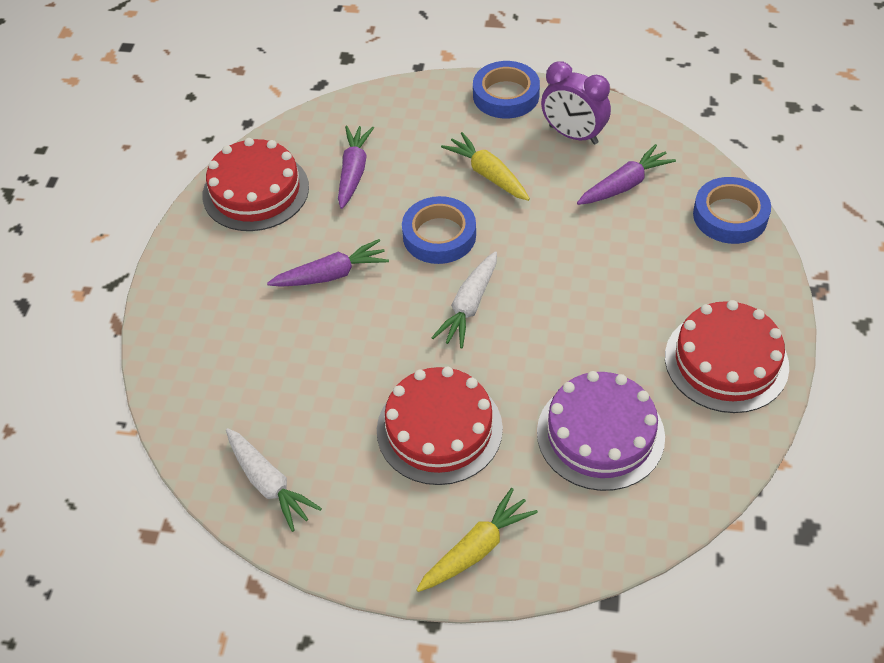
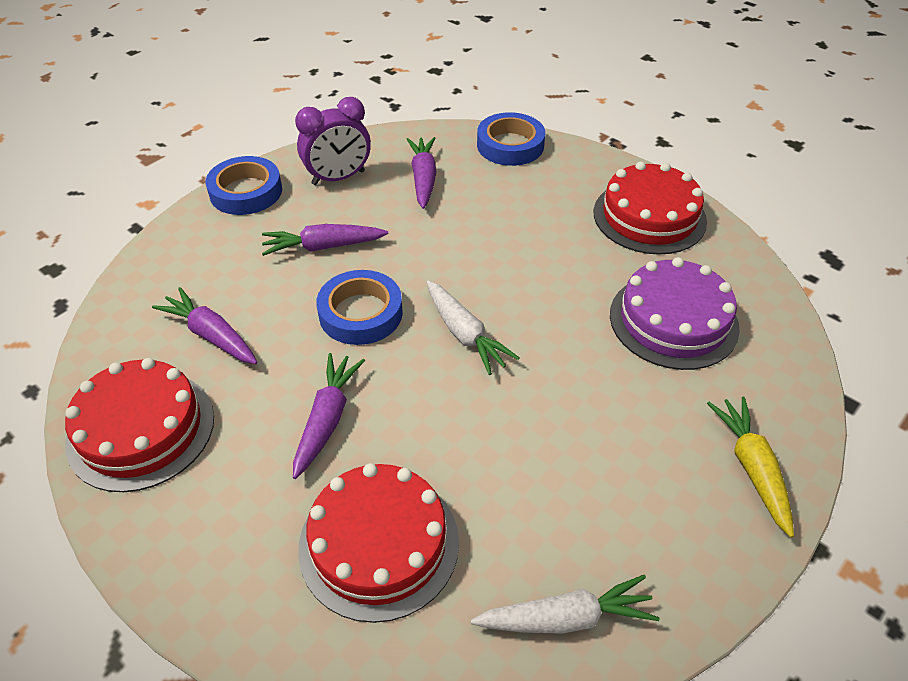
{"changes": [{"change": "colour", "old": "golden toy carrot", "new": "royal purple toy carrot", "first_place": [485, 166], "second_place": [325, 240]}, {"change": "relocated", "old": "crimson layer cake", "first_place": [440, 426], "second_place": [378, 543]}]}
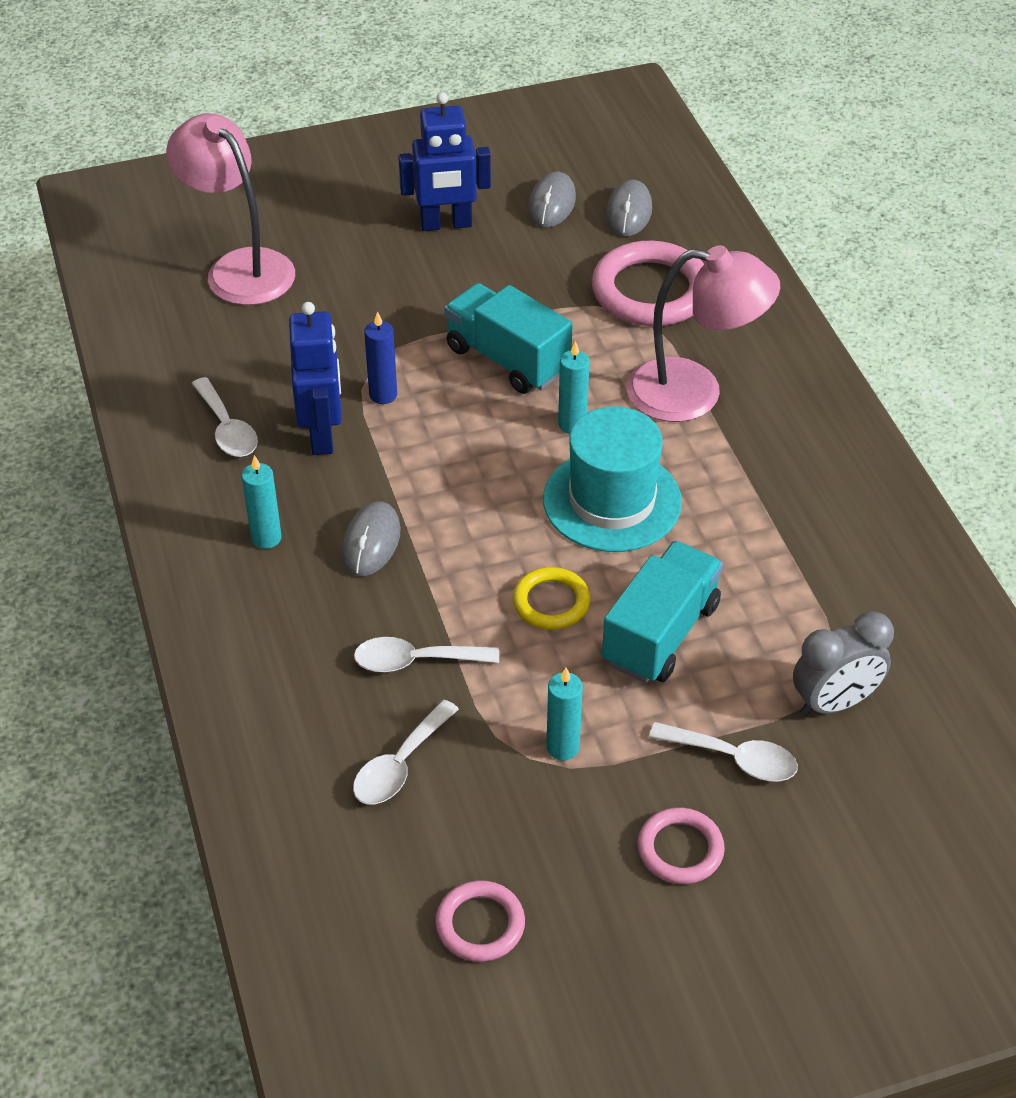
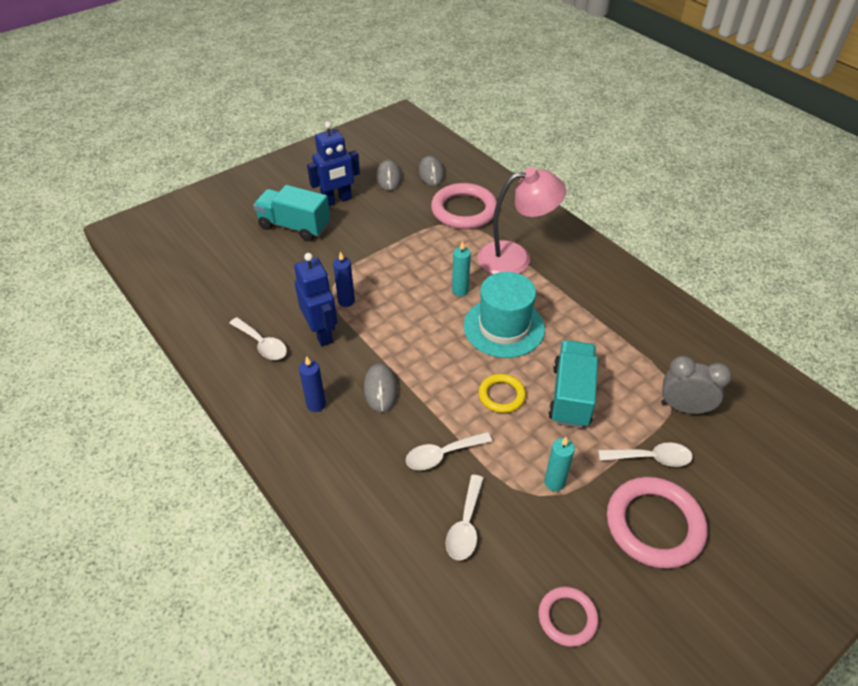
{"changes": [{"change": "relocated", "old": "turquoise toy truck", "first_place": [508, 338], "second_place": [291, 213]}, {"change": "colour", "old": "turquoise candle", "new": "cobalt candle", "first_place": [262, 502], "second_place": [312, 384]}, {"change": "size", "old": "pink torus", "first_place": [681, 846], "second_place": [657, 523], "factor": 1.8}, {"change": "spun", "old": "ash-grey alarm clock", "first_place": [843, 663], "second_place": [696, 385], "degrees": -120}, {"change": "missing", "old": "pink lamp", "first_place": [230, 209]}]}
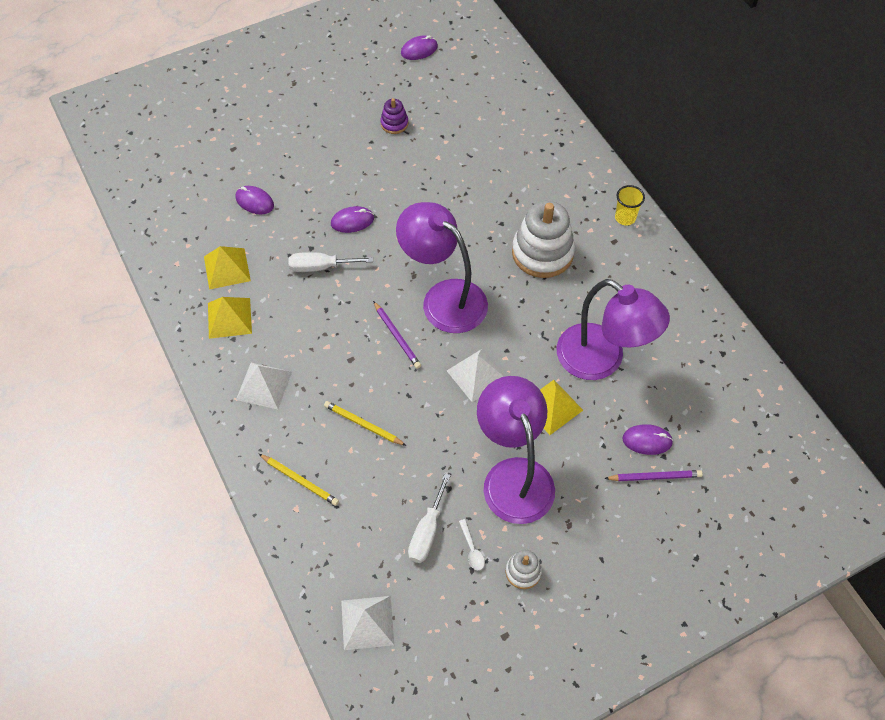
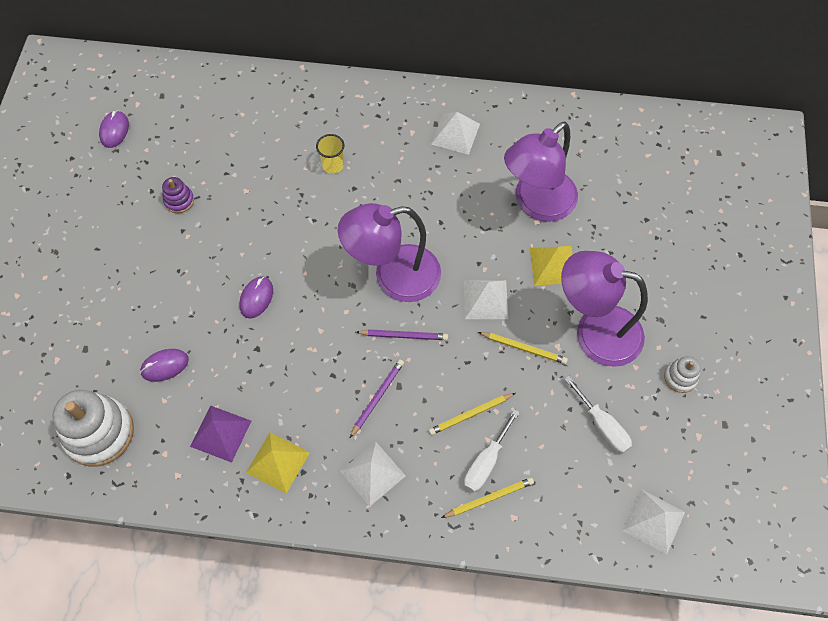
{"changes": [{"change": "relocated", "old": "pure white ring stacker", "first_place": [543, 239], "second_place": [93, 428]}, {"change": "colour", "old": "golden solid pyramid", "new": "royal purple solid pyramid", "first_place": [227, 268], "second_place": [220, 434]}, {"change": "relocated", "old": "golden beaker", "first_place": [630, 205], "second_place": [330, 154]}, {"change": "relocated", "old": "royal purple wooden pencil", "first_place": [653, 475], "second_place": [377, 398]}, {"change": "appeared", "new": "pure white solid pyramid", "second_place": [455, 133]}, {"change": "relocated", "old": "pure white screwdriver", "first_place": [330, 262], "second_place": [492, 451]}, {"change": "appeared", "new": "golden wooden pencil", "second_place": [523, 348]}, {"change": "spun", "old": "royal purple lamp", "first_place": [613, 329], "second_place": [541, 172], "degrees": 150}, {"change": "missing", "old": "pure white teaspoon", "first_place": [472, 544]}, {"change": "missing", "old": "royal purple PC mouse", "first_place": [647, 439]}]}
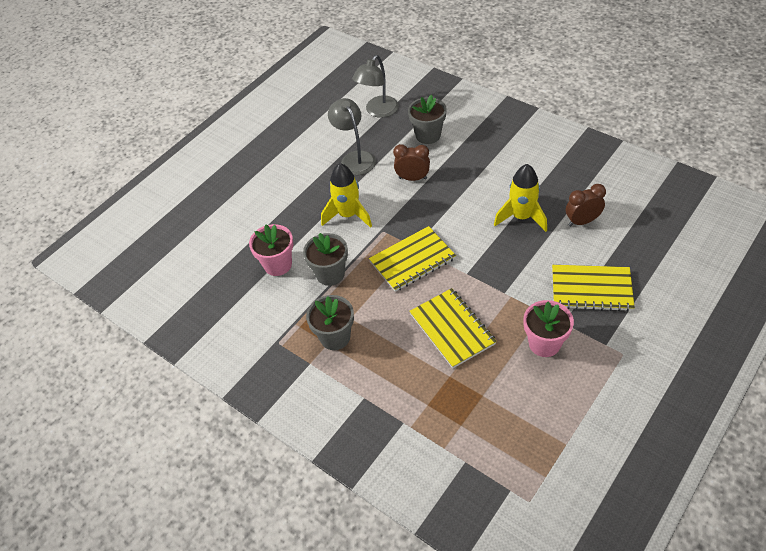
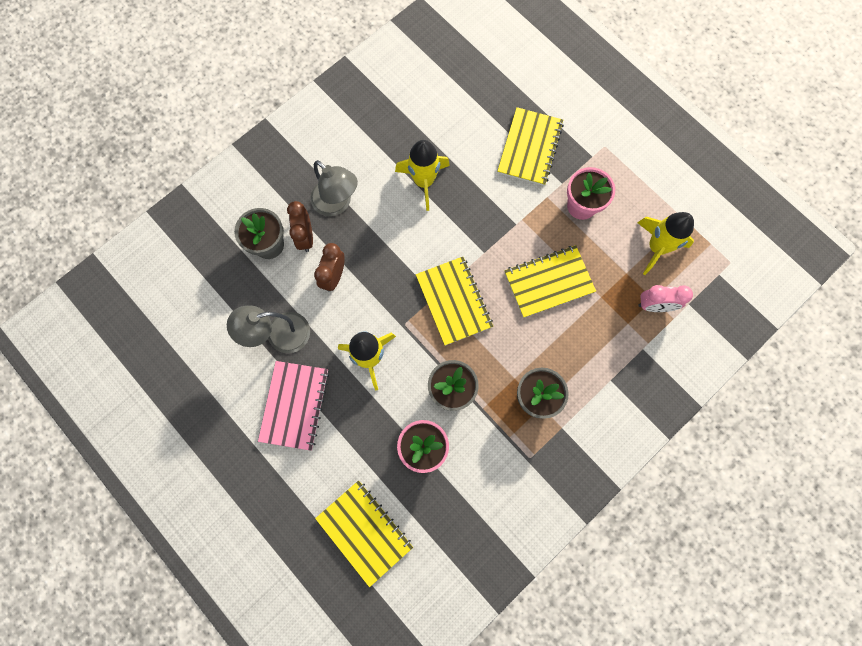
{"changes": [{"change": "appeared", "new": "pink exercise book", "second_place": [293, 406]}, {"change": "relocated", "old": "russet alarm clock", "first_place": [586, 205], "second_place": [300, 226]}, {"change": "relocated", "old": "ash-grey lamp", "first_place": [375, 86], "second_place": [334, 188]}, {"change": "appeared", "new": "golden exercise book", "second_place": [364, 533]}, {"change": "appeared", "new": "golden spaceship", "second_place": [665, 243]}, {"change": "appeared", "new": "pink alarm clock", "second_place": [665, 298]}]}
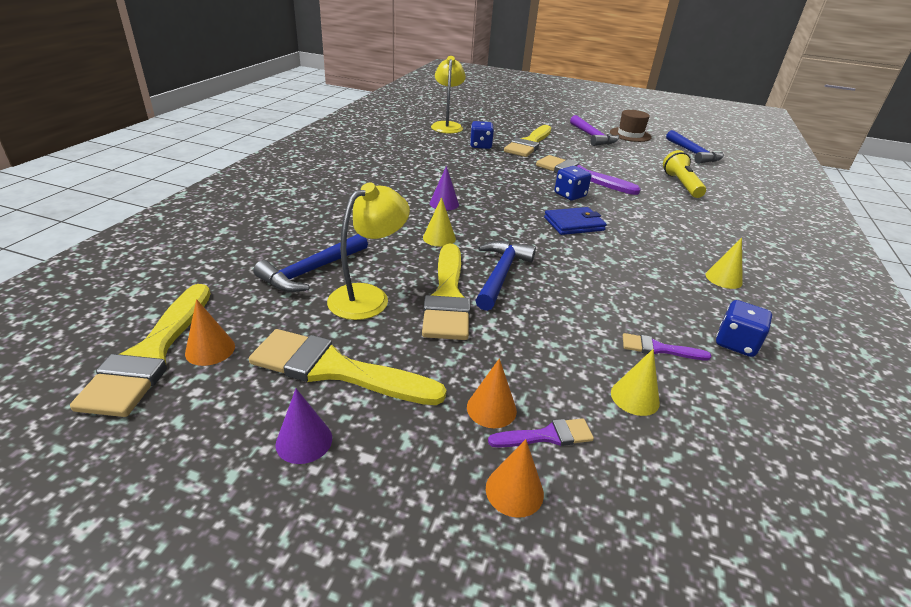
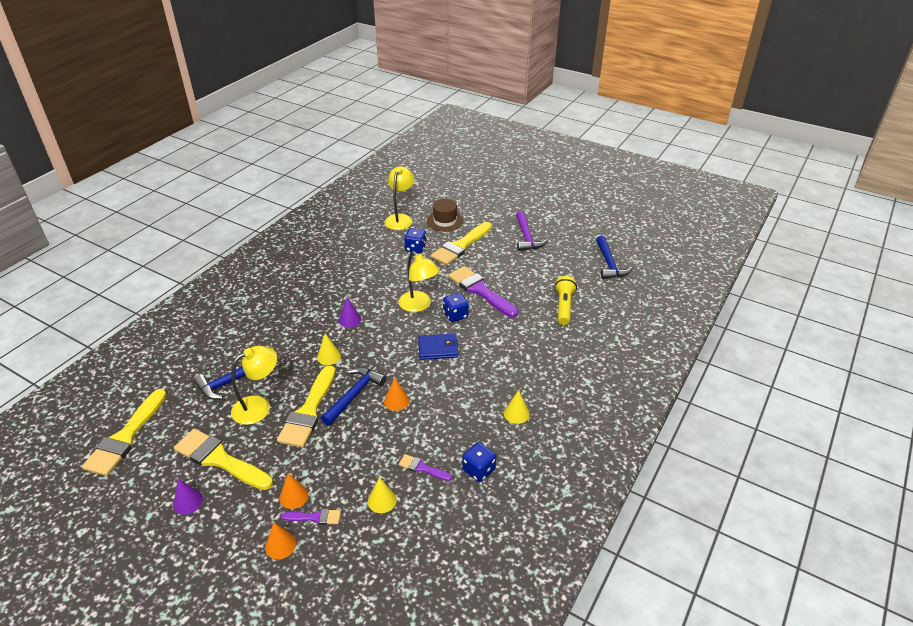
{"changes": [{"change": "relocated", "old": "orange-coloured cone", "first_place": [210, 332], "second_place": [396, 394]}, {"change": "appeared", "new": "golden lamp", "second_place": [419, 281]}, {"change": "relocated", "old": "russet top hat", "first_place": [631, 126], "second_place": [445, 215]}]}
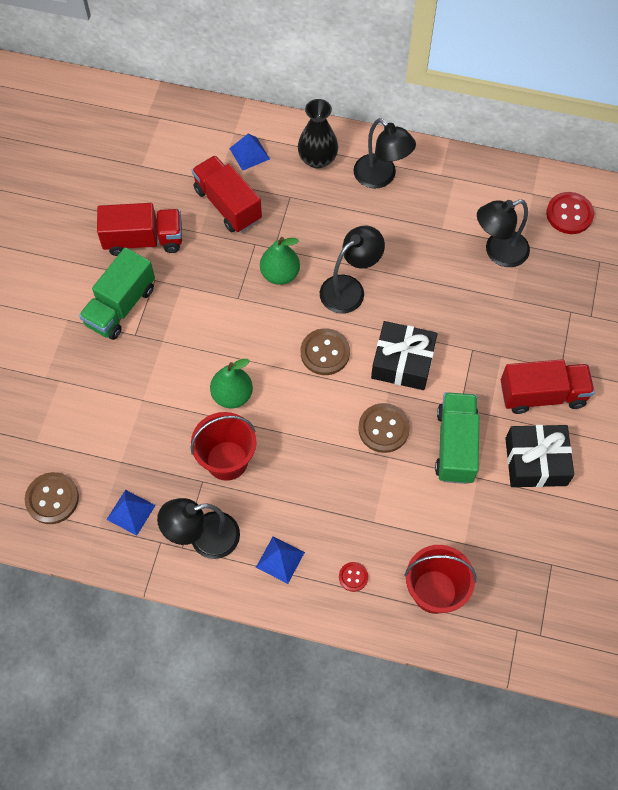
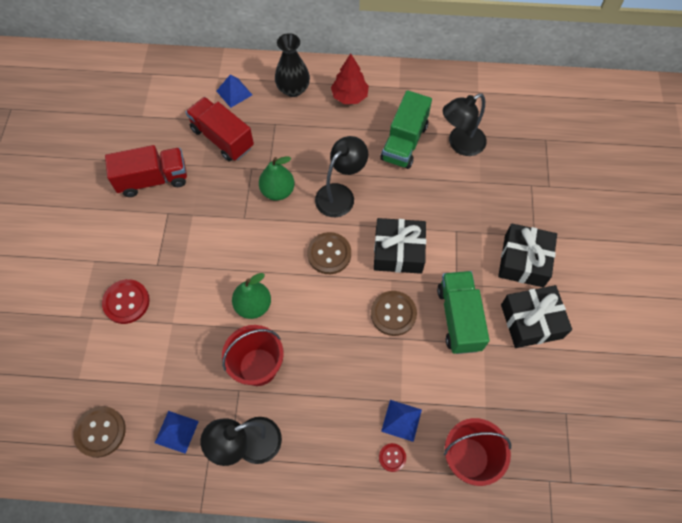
{"changes": [{"change": "relocated", "old": "crimson button", "first_place": [570, 213], "second_place": [126, 301]}, {"change": "exchanged", "old": "black lamp", "new": "crimson tree", "first_place": [384, 153], "second_place": [350, 78]}, {"change": "relocated", "old": "green toy truck", "first_place": [117, 293], "second_place": [406, 129]}, {"change": "relocated", "old": "cobalt solid pyramid", "first_place": [280, 560], "second_place": [401, 421]}, {"change": "exchanged", "old": "crimson toy truck", "new": "black present", "first_place": [548, 386], "second_place": [527, 255]}]}
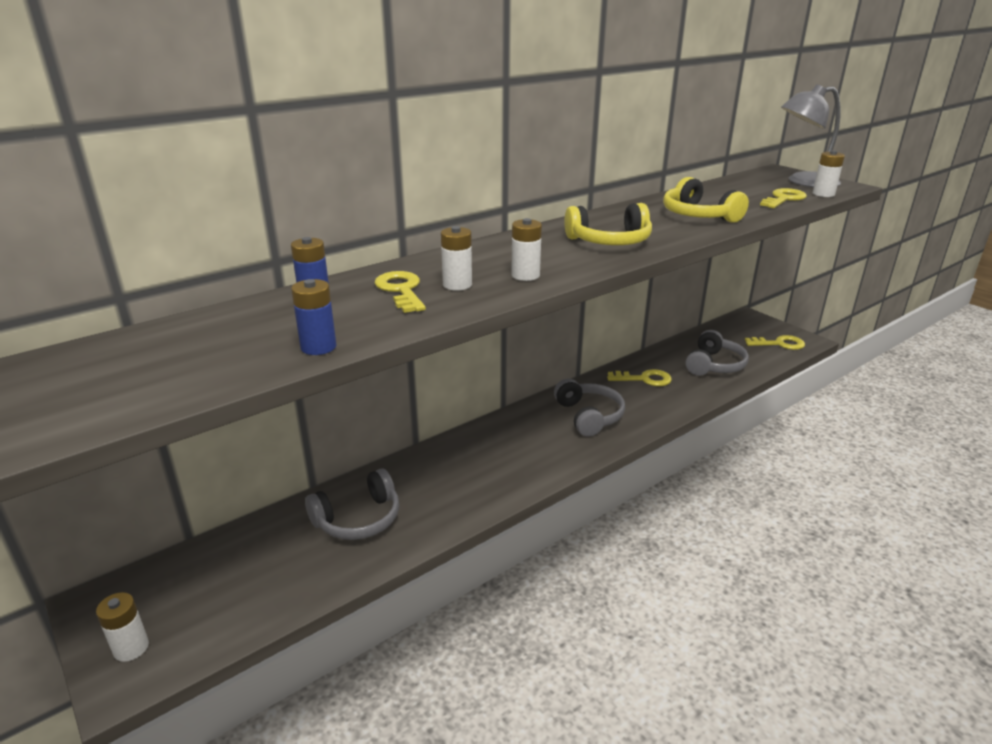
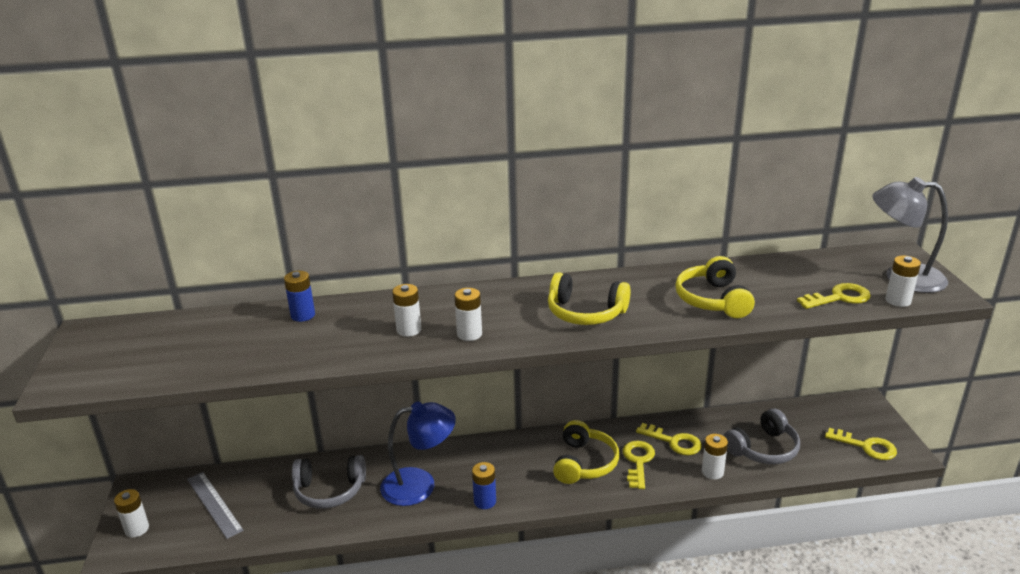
{"changes": [{"change": "appeared", "new": "ash-grey measuring stick", "second_place": [215, 505]}, {"change": "appeared", "new": "cobalt lamp", "second_place": [418, 454]}, {"change": "relocated", "old": "cobalt power cell", "first_place": [313, 317], "second_place": [484, 485]}, {"change": "colour", "old": "ash-grey headphones", "new": "golden headphones", "first_place": [589, 407], "second_place": [586, 452]}, {"change": "relocated", "old": "golden latchkey", "first_place": [400, 292], "second_place": [638, 465]}, {"change": "appeared", "new": "pure white power cell", "second_place": [715, 456]}]}
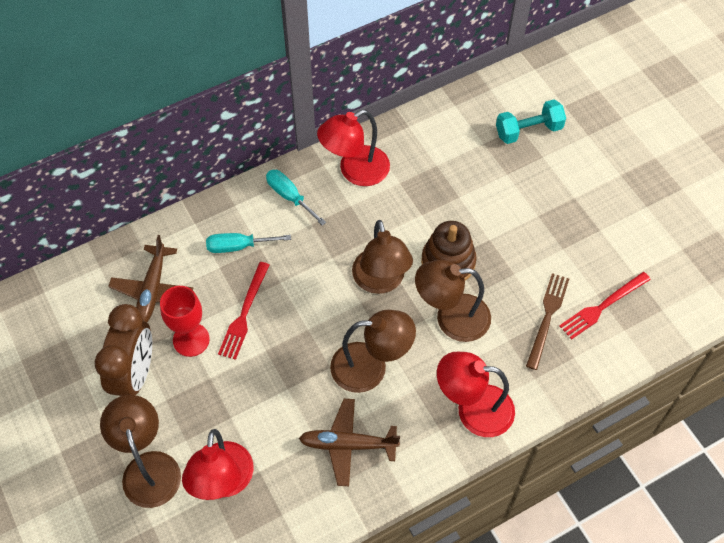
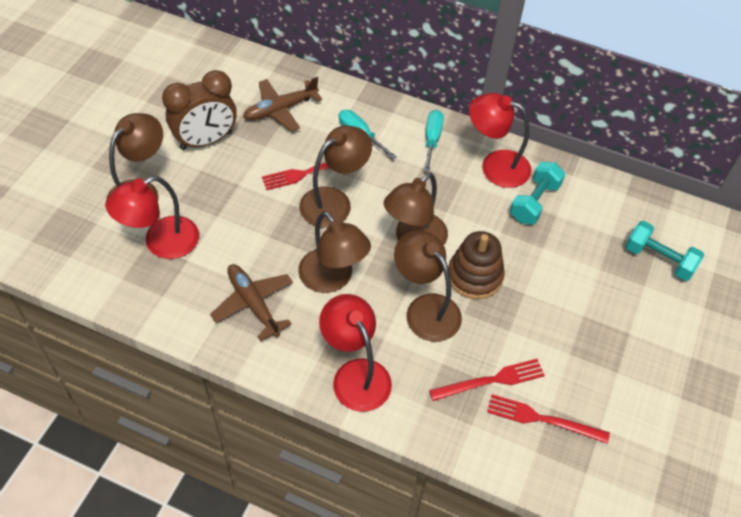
{"changes": [{"change": "appeared", "new": "russet lamp", "second_place": [335, 176]}, {"change": "colour", "old": "russet dinner fork", "new": "crimson dinner fork", "first_place": [547, 321], "second_place": [487, 380]}, {"change": "appeared", "new": "turquoise hand weight", "second_place": [537, 193]}, {"change": "missing", "old": "crimson goblet", "first_place": [185, 321]}]}
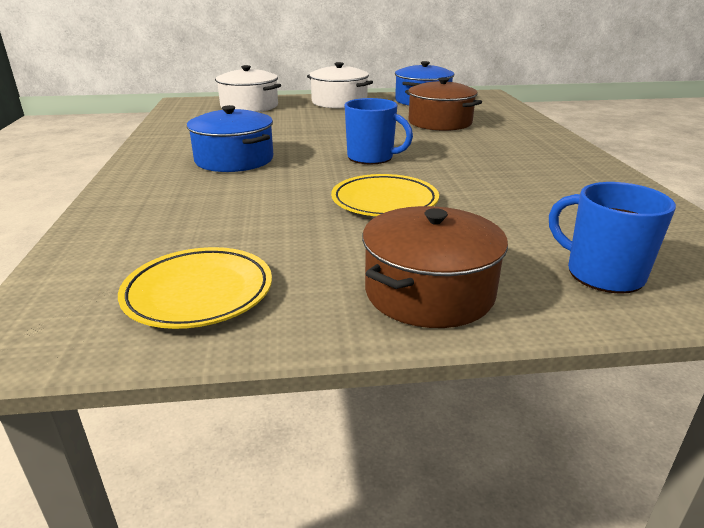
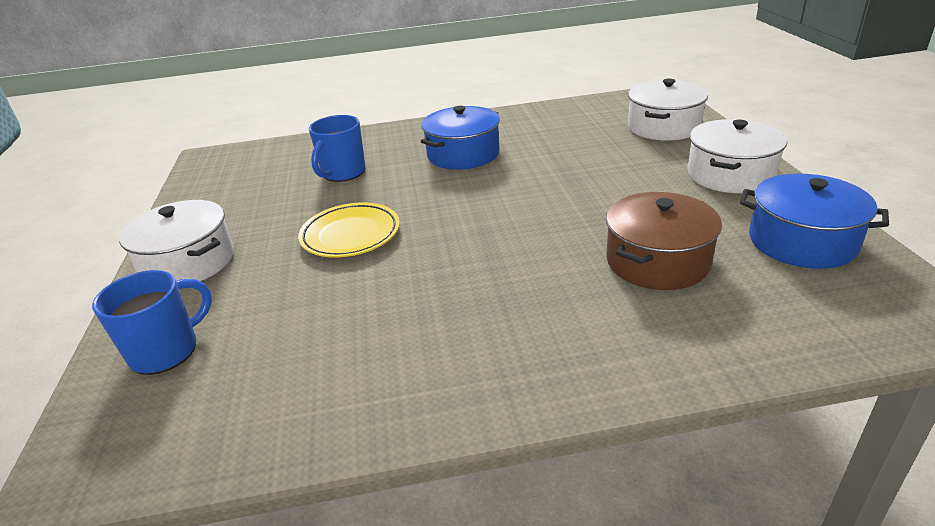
{"changes": [{"change": "colour", "old": "russet pot", "new": "pure white pot", "first_place": [435, 267], "second_place": [176, 240]}, {"change": "relocated", "old": "cobalt tea mug", "first_place": [379, 131], "second_place": [337, 148]}, {"change": "missing", "old": "golden flat dish", "first_place": [195, 288]}]}
